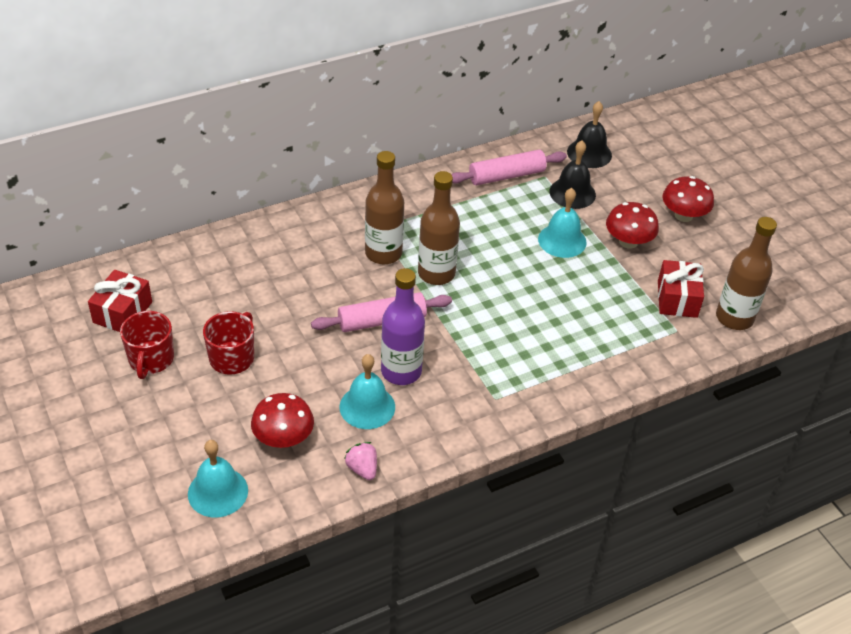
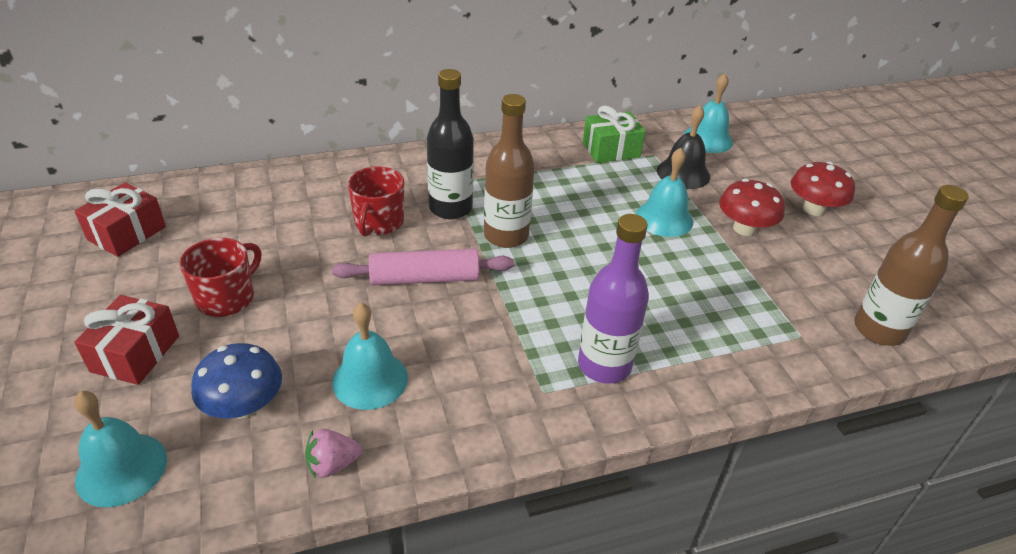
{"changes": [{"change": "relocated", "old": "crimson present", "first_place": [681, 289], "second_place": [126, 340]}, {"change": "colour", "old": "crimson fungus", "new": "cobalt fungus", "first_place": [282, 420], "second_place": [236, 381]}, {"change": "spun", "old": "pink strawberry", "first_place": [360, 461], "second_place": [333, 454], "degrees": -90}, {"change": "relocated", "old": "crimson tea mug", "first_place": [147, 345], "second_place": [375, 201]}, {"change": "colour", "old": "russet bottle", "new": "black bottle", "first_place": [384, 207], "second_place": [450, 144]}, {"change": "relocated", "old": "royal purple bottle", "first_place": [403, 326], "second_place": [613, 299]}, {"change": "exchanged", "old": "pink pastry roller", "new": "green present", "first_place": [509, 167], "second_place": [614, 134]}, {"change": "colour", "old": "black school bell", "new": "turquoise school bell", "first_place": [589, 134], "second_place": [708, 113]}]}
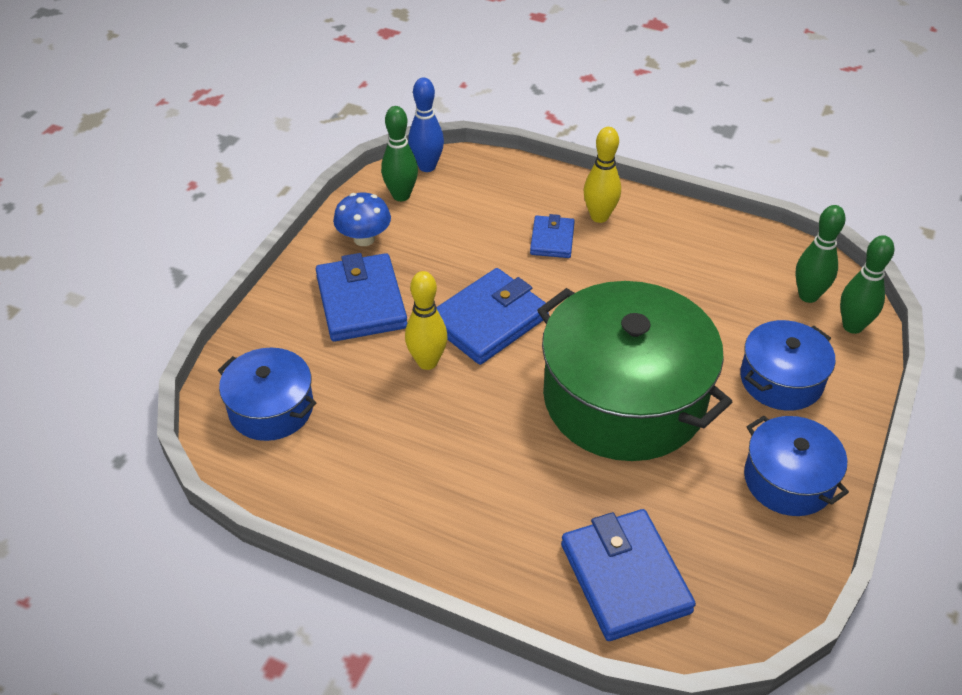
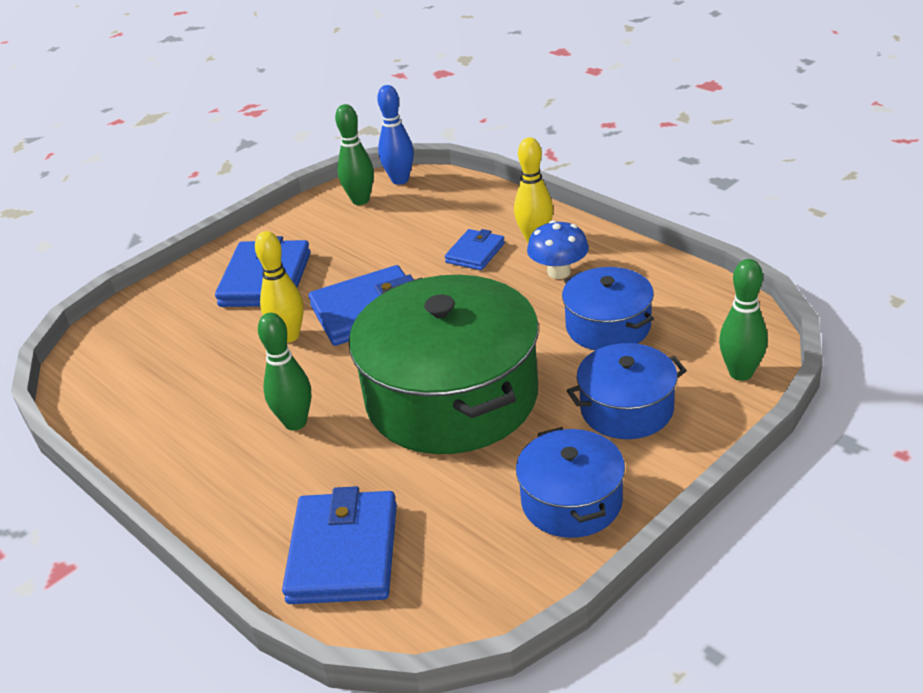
{"changes": [{"change": "relocated", "old": "green tenpin", "first_place": [820, 254], "second_place": [284, 371]}, {"change": "relocated", "old": "cobalt fungus", "first_place": [362, 219], "second_place": [558, 249]}, {"change": "relocated", "old": "cobalt pot", "first_place": [267, 394], "second_place": [608, 308]}]}
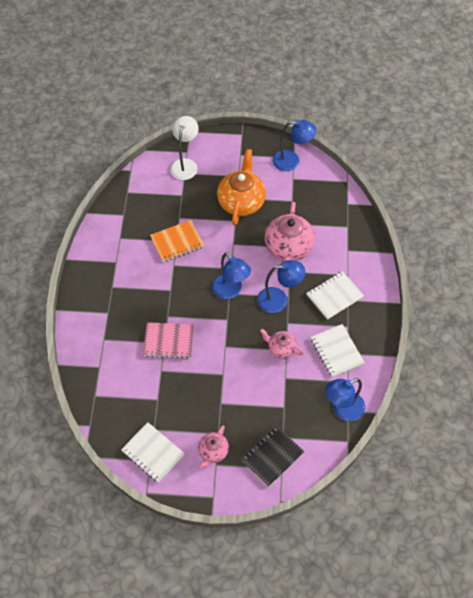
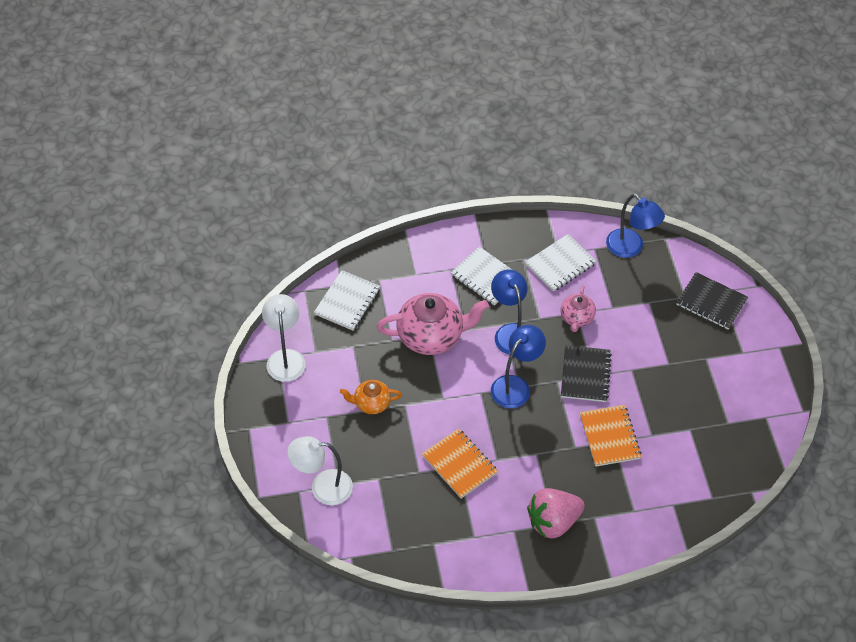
{"changes": [{"change": "colour", "old": "cobalt lamp", "new": "pure white lamp", "first_place": [294, 145], "second_place": [284, 338]}, {"change": "relocated", "old": "pure white exercise book", "first_place": [153, 452], "second_place": [347, 300]}, {"change": "size", "old": "orange-coloured china teapot", "first_place": [241, 187], "second_place": [371, 397], "factor": 0.54}, {"change": "appeared", "new": "pink strawberry", "second_place": [556, 513]}, {"change": "appeared", "new": "black exercise book", "second_place": [586, 373]}, {"change": "colour", "old": "pink exercise book", "new": "orange-coloured exercise book", "first_place": [168, 340], "second_place": [610, 436]}, {"change": "missing", "old": "pink china teapot", "first_place": [213, 446]}]}
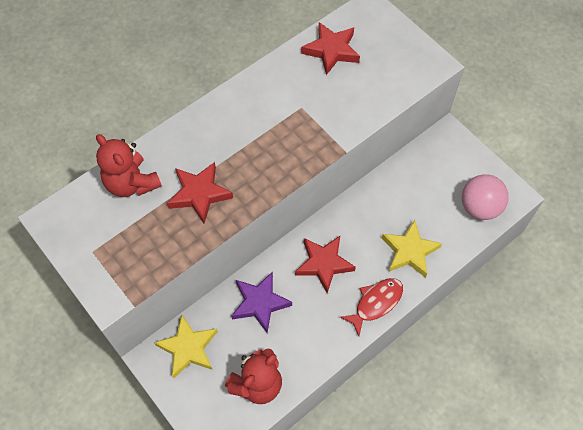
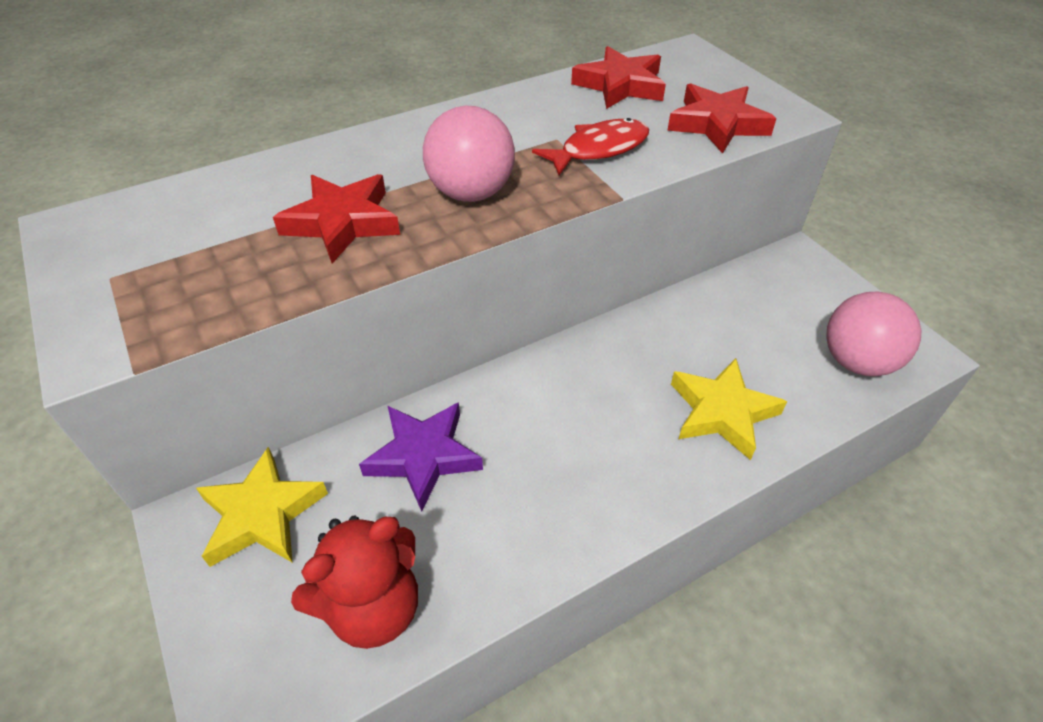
{"changes": [{"change": "appeared", "new": "pink sphere", "second_place": [469, 154]}, {"change": "relocated", "old": "crimson fish figure", "first_place": [371, 307], "second_place": [590, 146]}, {"change": "relocated", "old": "crimson star", "first_place": [325, 264], "second_place": [722, 119]}, {"change": "missing", "old": "crimson stuffed bear", "first_place": [129, 165]}]}
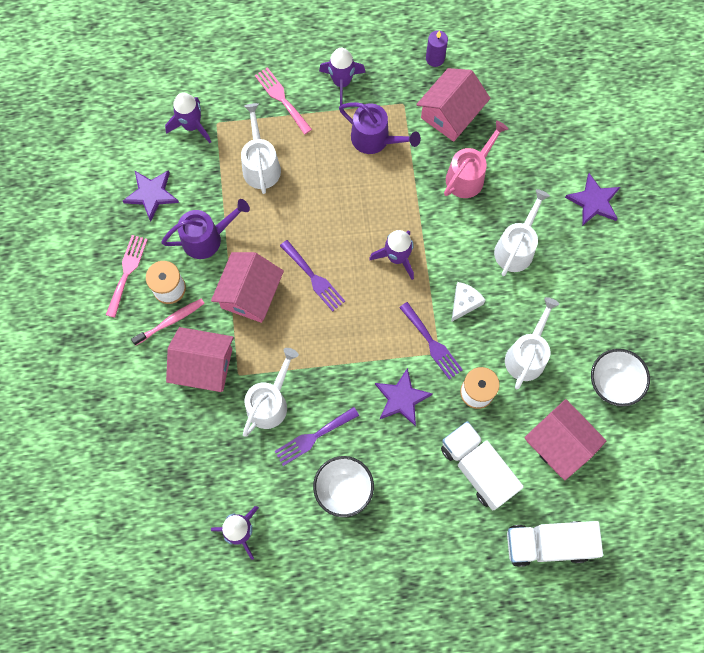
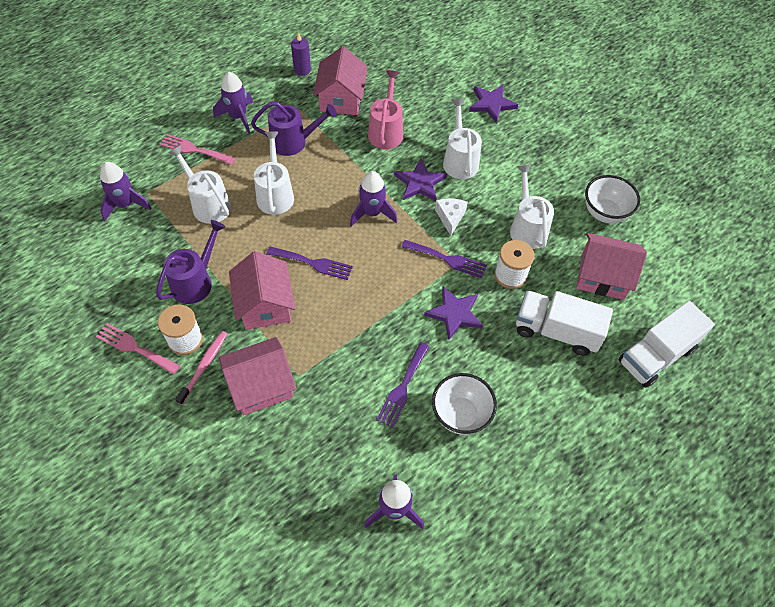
{"changes": [{"change": "spun", "old": "pink dinner fork", "first_place": [127, 276], "second_place": [138, 349], "degrees": -45}, {"change": "relocated", "old": "pure white sprinkling can", "first_place": [271, 392], "second_place": [274, 173]}, {"change": "relocated", "old": "royal purple star", "first_place": [151, 196], "second_place": [420, 180]}]}
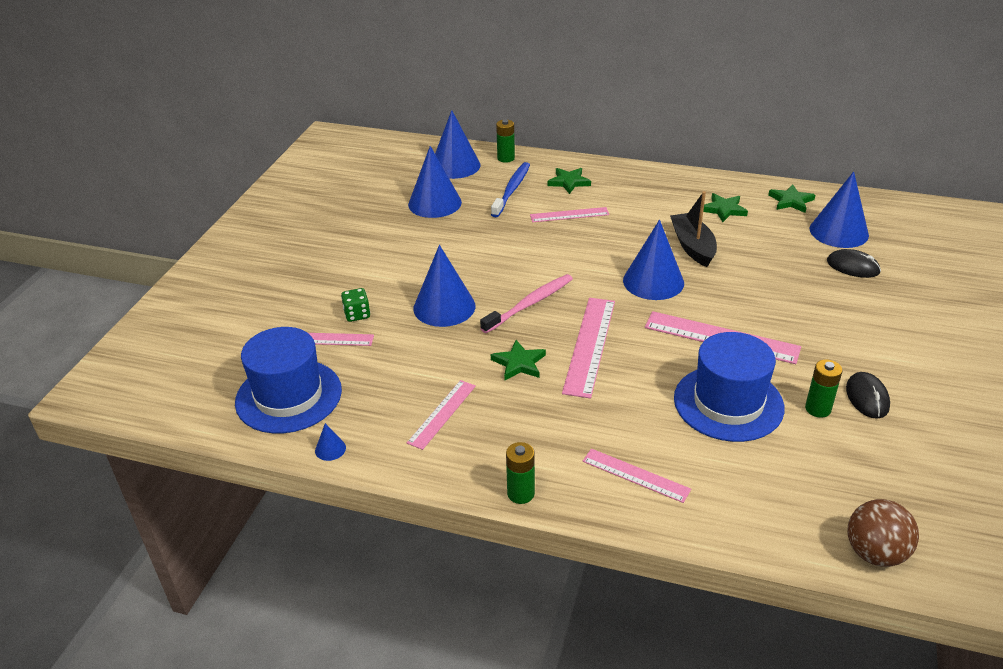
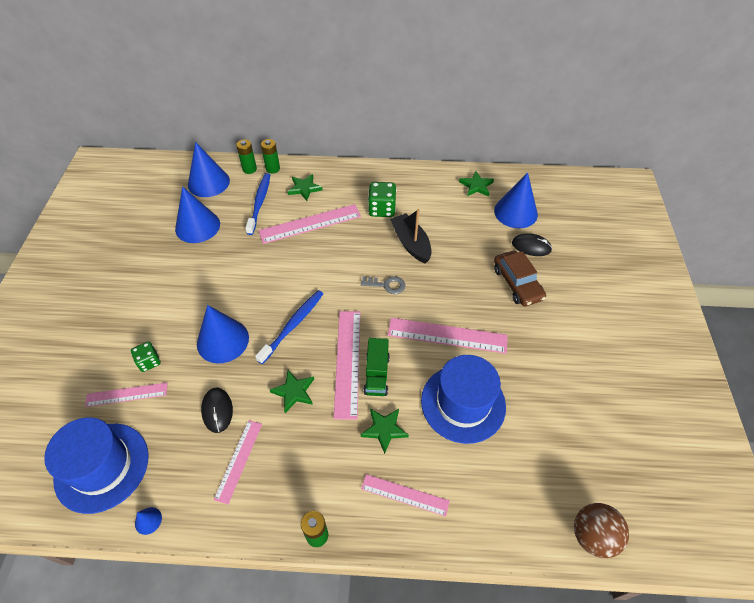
{"changes": [{"change": "relocated", "old": "black PC mouse", "first_place": [868, 395], "second_place": [217, 410]}, {"change": "colour", "old": "pink dental brush", "new": "cobalt dental brush", "first_place": [526, 303], "second_place": [289, 327]}, {"change": "size", "old": "pink measuring stick", "first_place": [569, 214], "second_place": [309, 224], "factor": 1.62}, {"change": "relocated", "old": "green power cell", "first_place": [823, 388], "second_place": [270, 156]}, {"change": "exchanged", "old": "cobalt cone", "new": "ash-grey latchkey", "first_place": [653, 260], "second_place": [383, 285]}, {"change": "relocated", "old": "green star", "first_place": [725, 207], "second_place": [385, 431]}, {"change": "appeared", "new": "green toy truck", "second_place": [377, 367]}, {"change": "appeared", "new": "green game die", "second_place": [382, 199]}, {"change": "appeared", "new": "russet car", "second_place": [520, 278]}]}
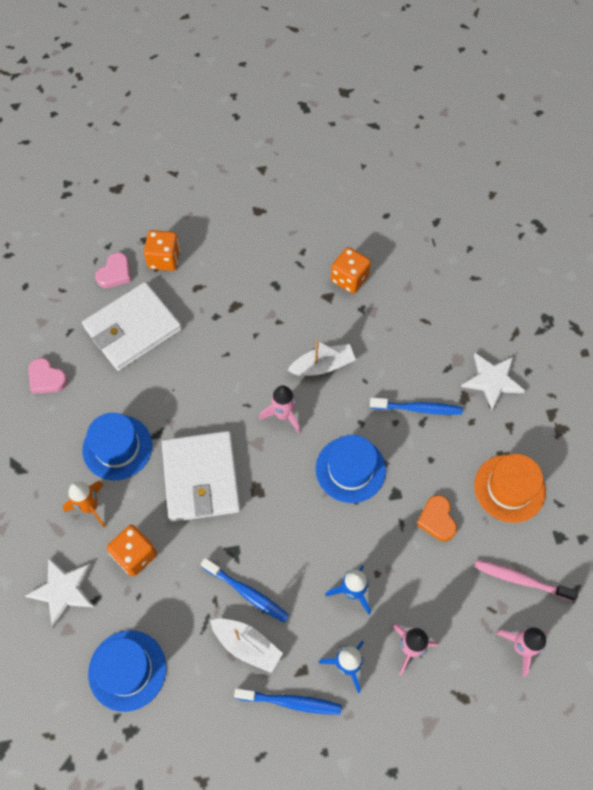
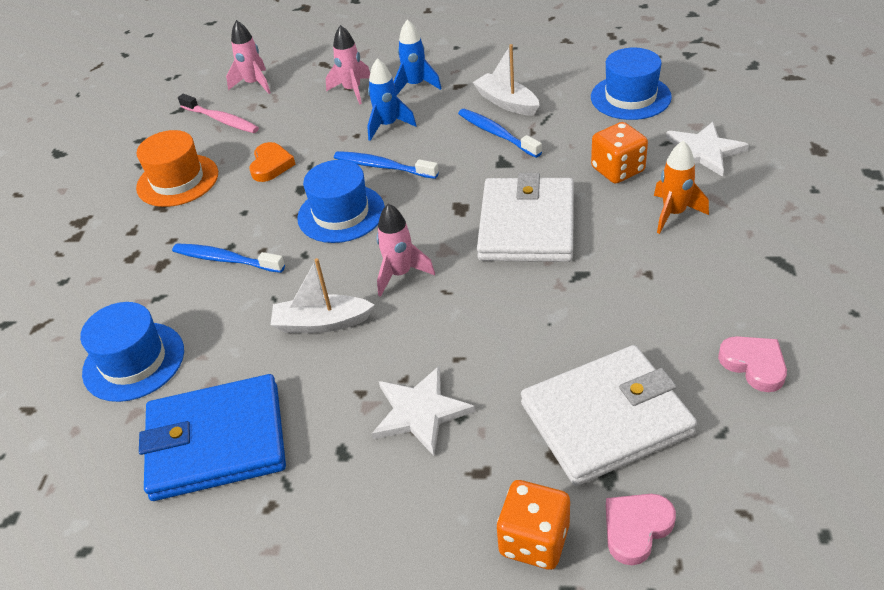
{"changes": [{"change": "relocated", "old": "cobalt top hat", "first_place": [117, 447], "second_place": [132, 352]}, {"change": "exchanged", "old": "orange-coloured game die", "new": "cobalt card wallet", "first_place": [351, 270], "second_place": [212, 437]}, {"change": "relocated", "old": "cobalt dental brush", "first_place": [288, 701], "second_place": [386, 165]}, {"change": "relocated", "old": "pure white star", "first_place": [493, 381], "second_place": [423, 411]}]}
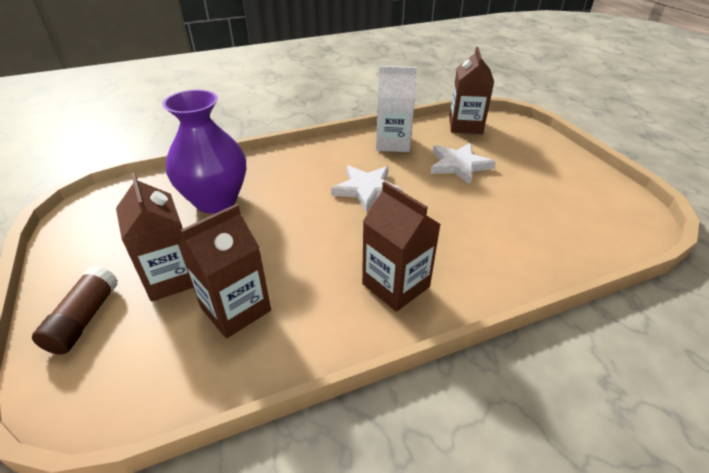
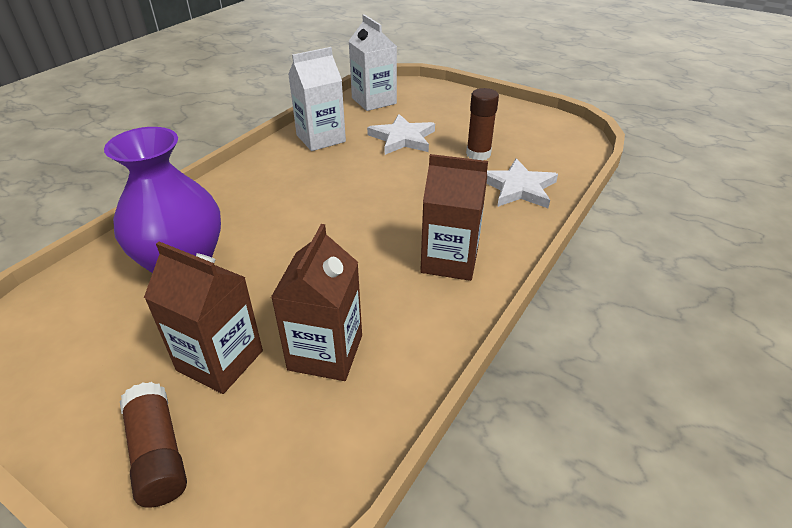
{"changes": [{"change": "colour", "old": "russet carton", "new": "pure white carton", "first_place": [471, 90], "second_place": [372, 62]}, {"change": "appeared", "new": "russet glue stick", "second_place": [482, 124]}, {"change": "relocated", "old": "pure white star", "first_place": [367, 188], "second_place": [522, 183]}]}
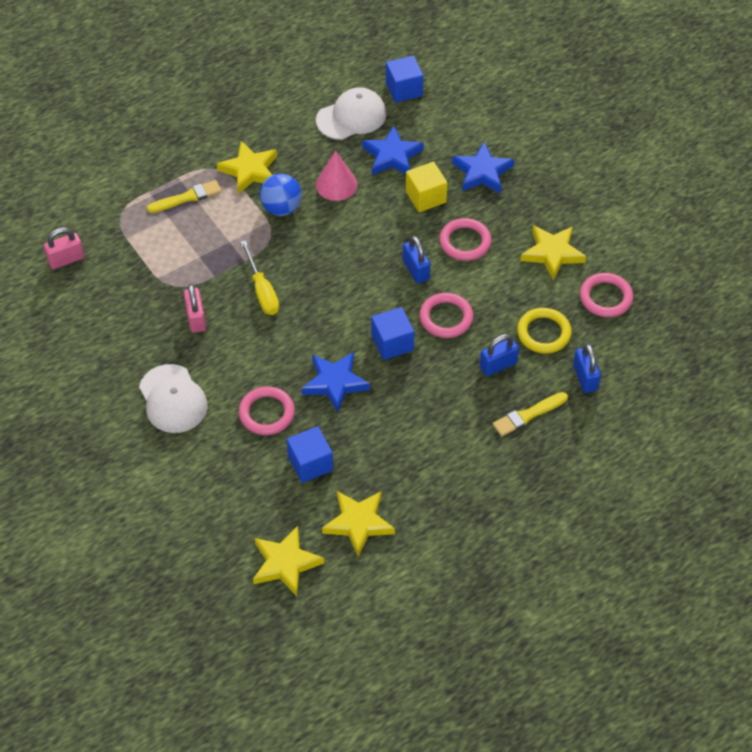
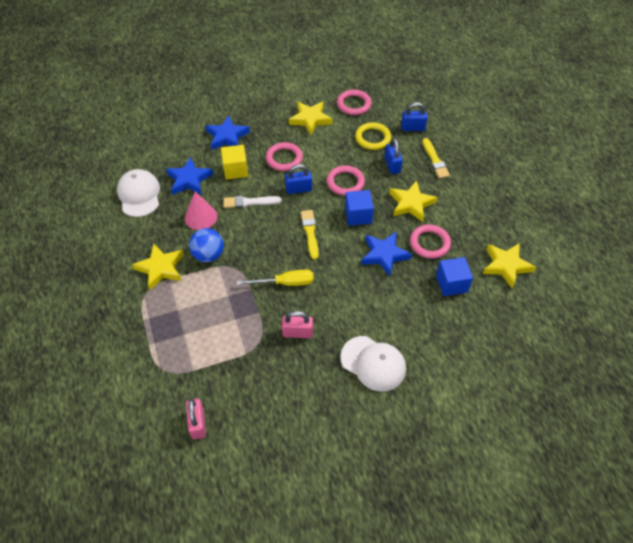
{"changes": [{"change": "appeared", "new": "pure white paint brush", "second_place": [252, 202]}, {"change": "relocated", "old": "golden paint brush", "first_place": [184, 196], "second_place": [310, 235]}, {"change": "spun", "old": "pure white peaked cap", "first_place": [173, 398], "second_place": [373, 364], "degrees": 45}, {"change": "relocated", "old": "golden star", "first_place": [288, 561], "second_place": [413, 201]}, {"change": "relocated", "old": "pink torus", "first_place": [267, 410], "second_place": [430, 241]}, {"change": "missing", "old": "cobalt cube", "first_place": [404, 79]}]}
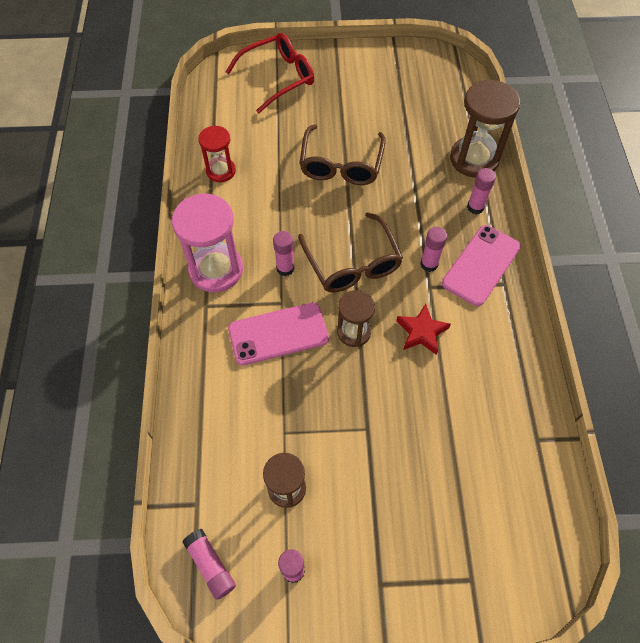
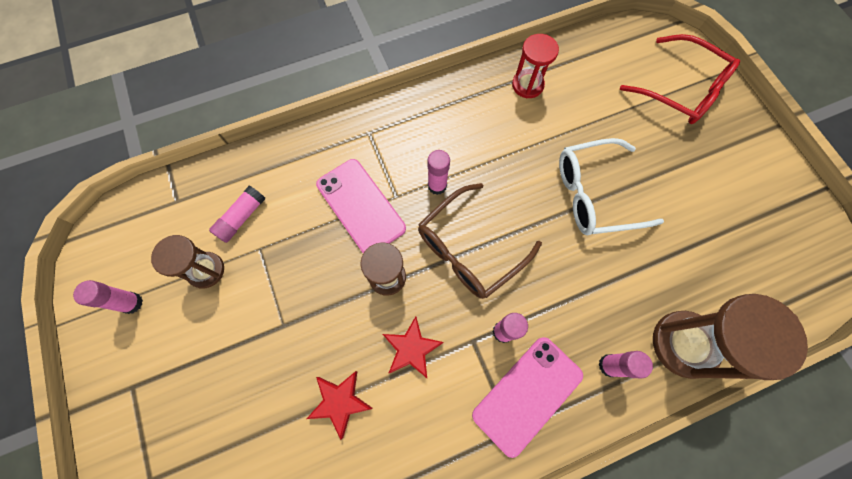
{"changes": [{"change": "relocated", "old": "pink glue stick", "first_place": [209, 564], "second_place": [237, 214]}, {"change": "appeared", "new": "crimson star", "second_place": [340, 405]}, {"change": "spun", "old": "pink phone", "first_place": [481, 265], "second_place": [527, 397], "degrees": -60}, {"change": "colour", "old": "russet eyeglasses", "new": "pure white eyeglasses", "first_place": [342, 154], "second_place": [611, 186]}, {"change": "missing", "old": "pink sandglass", "first_place": [207, 243]}]}
